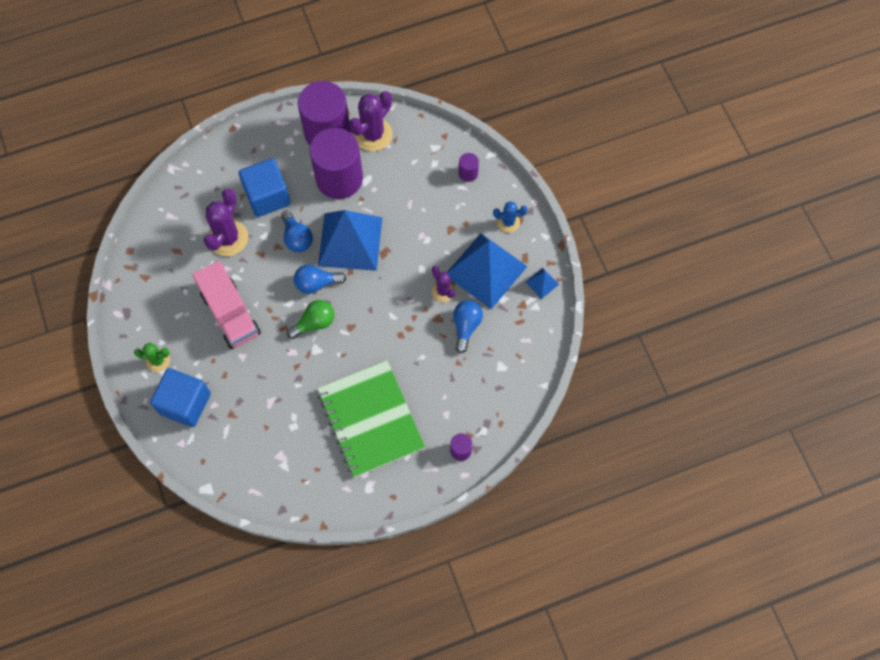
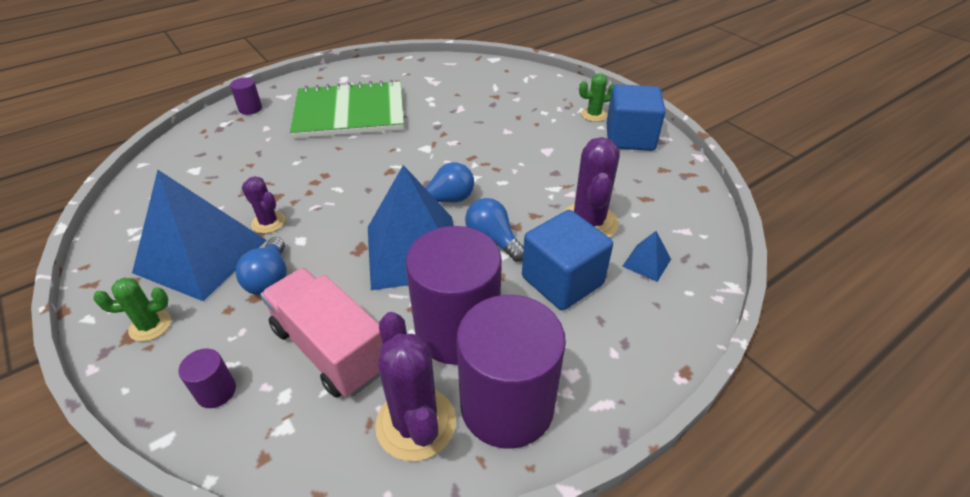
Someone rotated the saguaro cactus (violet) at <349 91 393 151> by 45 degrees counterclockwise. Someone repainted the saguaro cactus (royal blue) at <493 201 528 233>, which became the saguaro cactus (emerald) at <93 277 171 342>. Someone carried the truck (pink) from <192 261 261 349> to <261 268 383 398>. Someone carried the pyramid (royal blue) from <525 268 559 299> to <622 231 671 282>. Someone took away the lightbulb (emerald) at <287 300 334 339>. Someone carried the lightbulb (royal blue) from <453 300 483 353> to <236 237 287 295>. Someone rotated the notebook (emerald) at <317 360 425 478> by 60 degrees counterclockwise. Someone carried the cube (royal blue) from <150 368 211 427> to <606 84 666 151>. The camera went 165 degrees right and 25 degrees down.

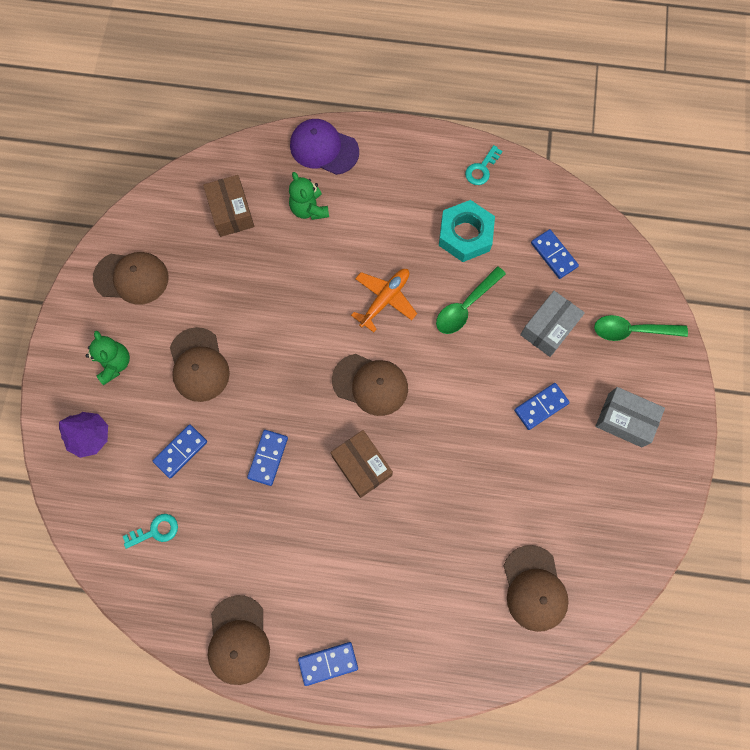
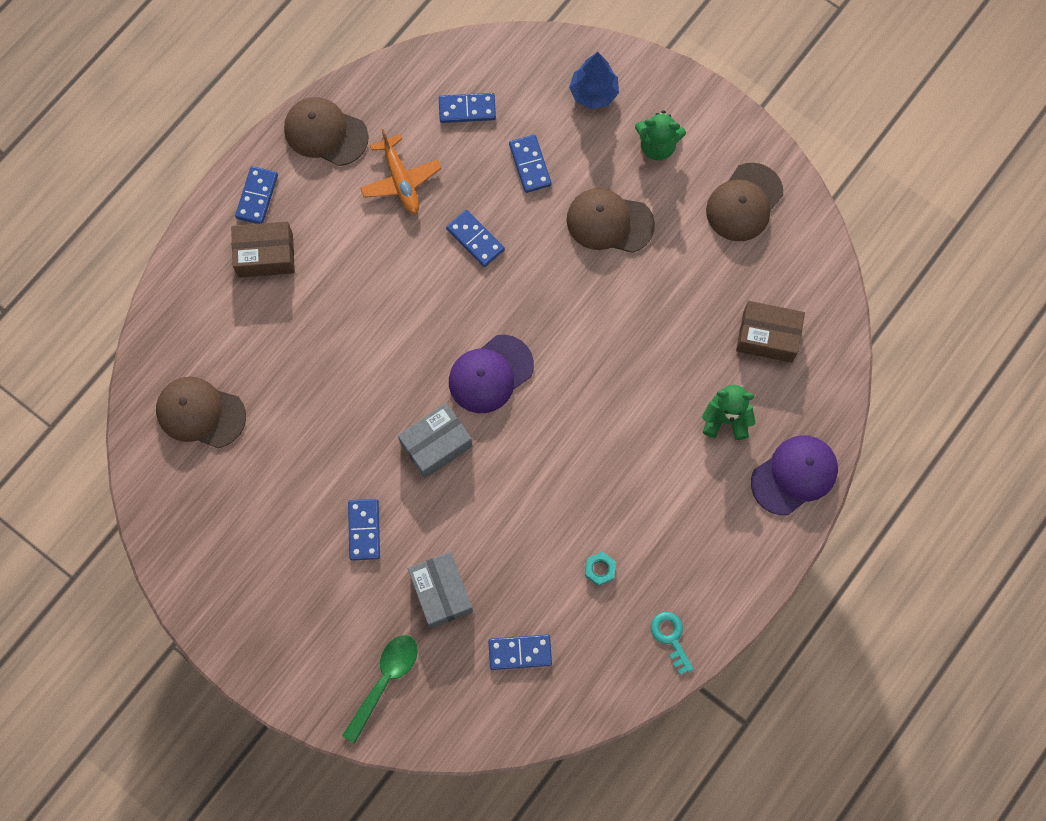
Someone scaled the hexagon nut (aqua) at <439 200 495 262> by 0.44. Someone took away the spoon (emerald) at <436 266 506 334>. Someone carried the plane (orange-coloured) from <351 269 417 332> to <360 129 441 214>. Someone repainted the baseball cap (brown) at <332 354 408 416>, which became the baseball cap (violet) at <449 335 534 413>. Someone carried the parcel (gray) from <595 387 665 448> to <398 403 473 478>. Someone repainted the toy tree (violet) at <59 412 108 458>, which became the toy tree (royal blue) at <569 52 619 109>. Someone carried the parcel (brown) from <330 430 393 498> to <231 221 295 278>. Someone swapped the latchkey (aqua) at <123 514 178 549> for the domino piece (royal blue) at <439 93 496 123>. The camera went 120 degrees right and 0 degrees up.

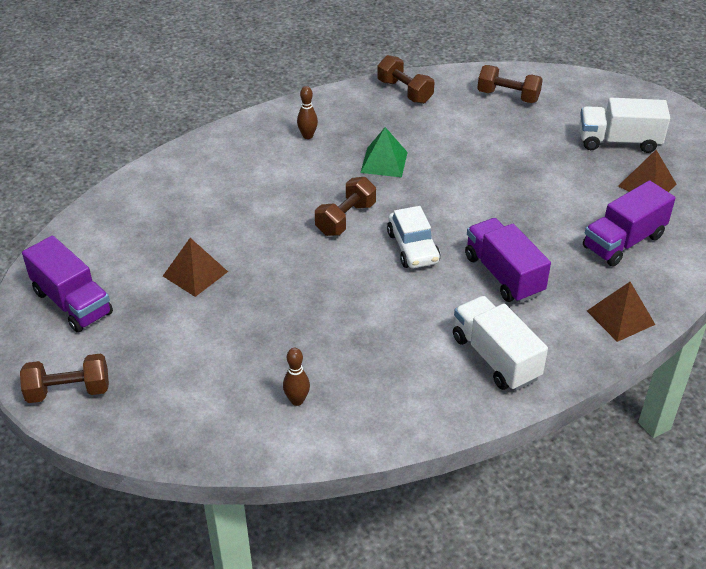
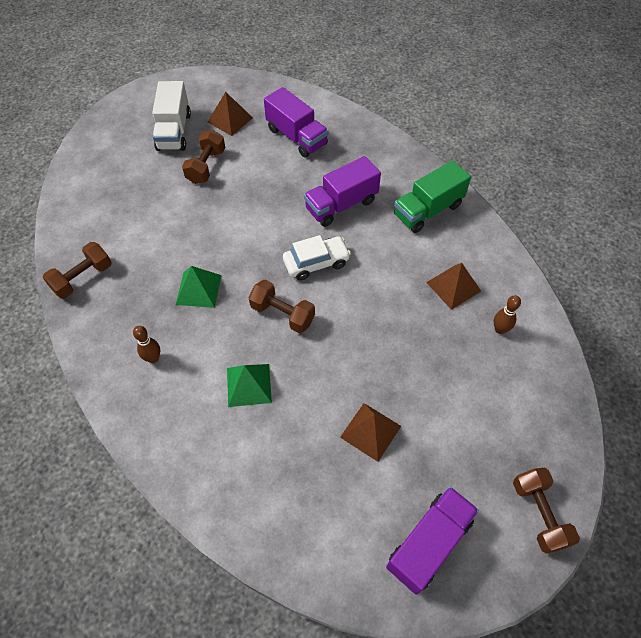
Someone carried the hand weight (brown) from <477 65 543 103> to <182 130 225 184>. Someone carried the pyramid (brown) from <587 282 655 342> to <426 263 481 310>. Someone repainted the truck (pure white) at <453 296 548 391>, which became the truck (emerald) at <394 160 471 233>. Someone put down the pyramid (emerald) at <227 364 272 407>. The camera went 95 degrees left and 15 degrees up.

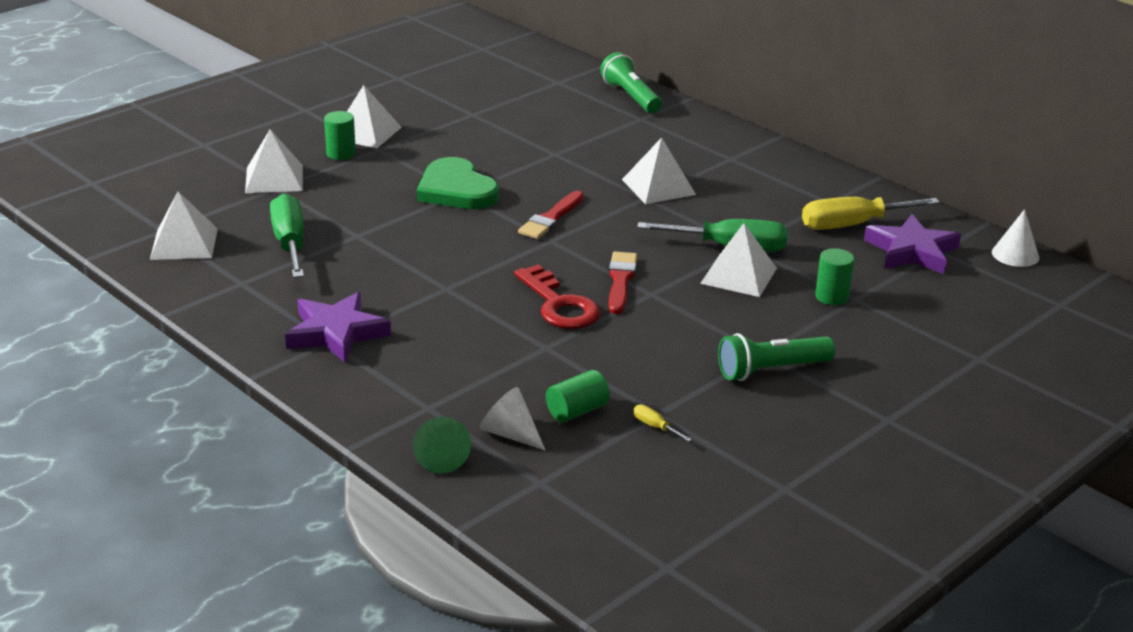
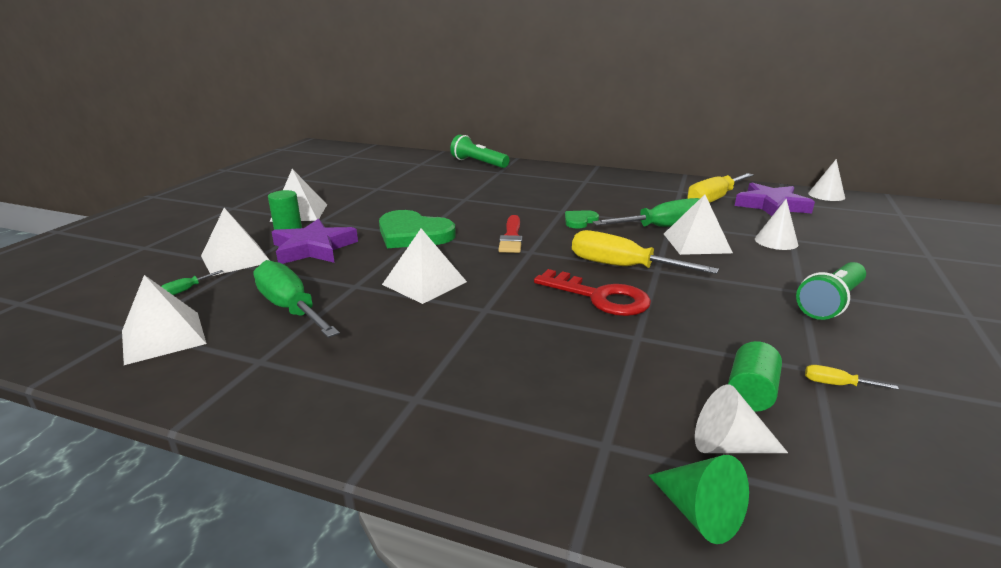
Someone carried the pyramid (pure white) from <622 137 696 204> to <382 229 467 304>. Someone swapped the cylinder (emerald) at <815 248 854 305> for the solid cone (pure white) at <755 199 798 250>. Someone swapped the paintbrush (red) at <609 252 637 314> for the screwdriver (yellow) at <572 230 719 274>. Someone carried the star (violet) from <285 292 391 363> to <272 219 358 264>. Someone put down the heart (emerald) at <565 210 599 229>. Someone put down the screwdriver (emerald) at <161 270 224 295>. The camera went 25 degrees left and 5 degrees down.

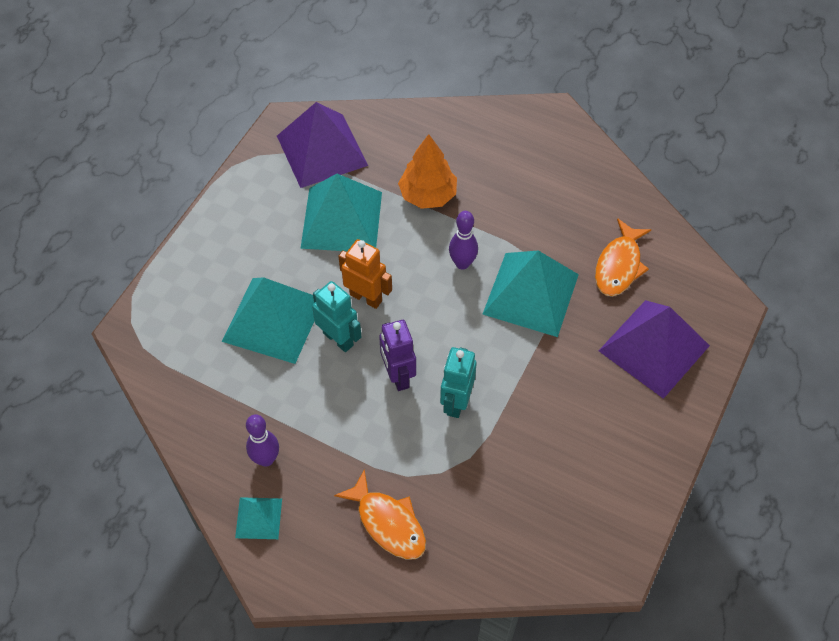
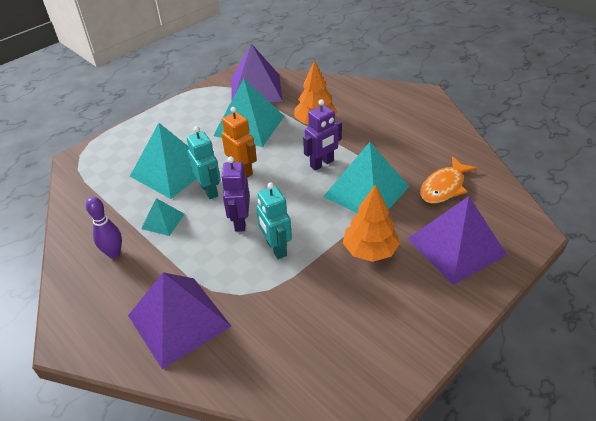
Someone swapped the skittle (violet) at <449 211 478 270> for the toy robot (violet) at <303 99 342 171>. Someone rotated the toy robot (aqua) at <440 347 477 418> by 60 degrees counterclockwise. Someone swapped the fish figure (orange-coloured) at <334 469 426 559> for the pyramid (violet) at <128 272 231 369>. Someone carried the pyramid (aqua) from <235 497 282 539> to <141 198 184 236>. Someone put down the toy tree (orange-coloured) at <343 185 400 262>. The camera went 20 degrees right and 15 degrees down.

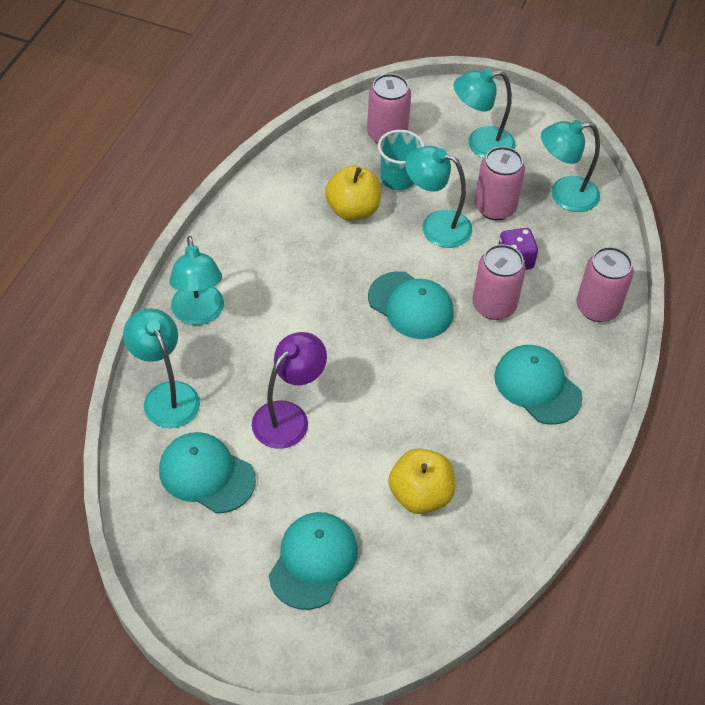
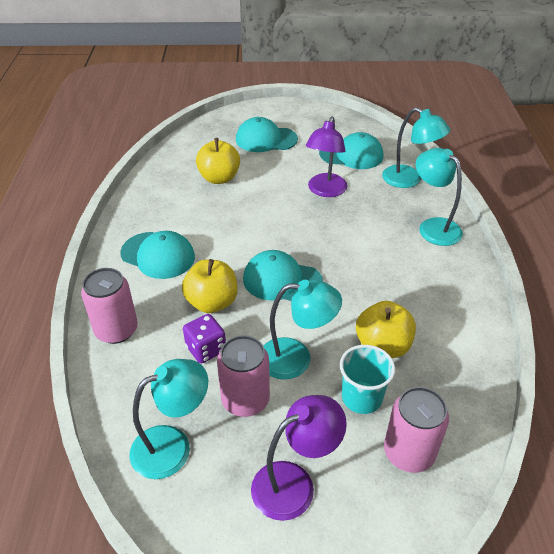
Someone repainted the lamp (aqua) at <454 68 516 159>, which became the lamp (violet) at <251 395 347 521>. Someone swapped the soda can (pink) at <472 244 526 320> for the toy apple (yellow) at <182 259 238 313>. Someone rotated the baseball cap (aqua) at <269 512 358 610> by 90 degrees clockwise. The camera went 160 degrees right and 10 degrees down.

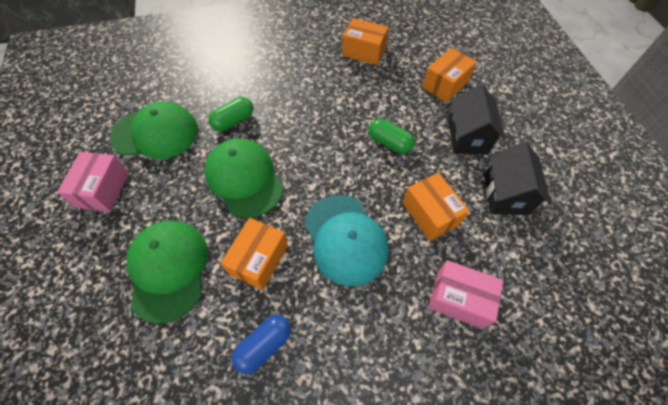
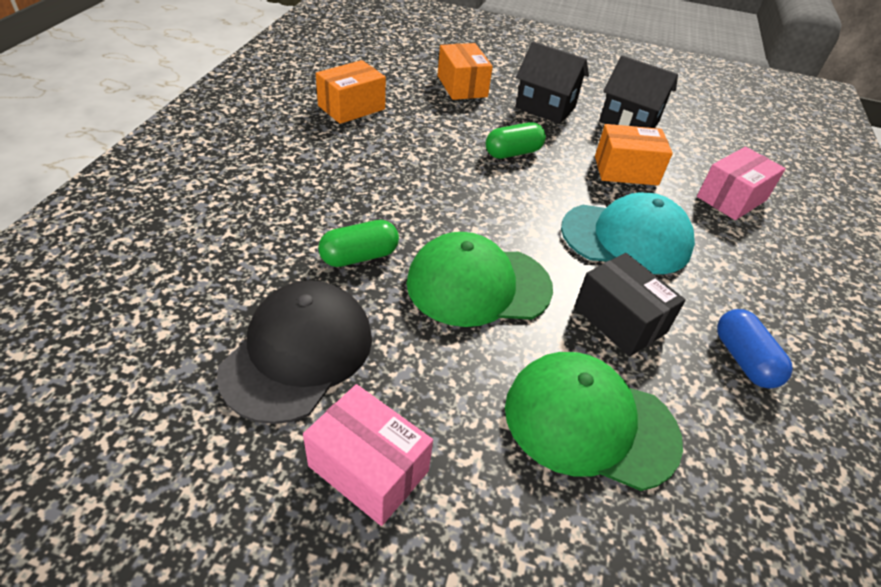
Someone rotated the capsule (emerald) at <208 97 253 131> by 75 degrees clockwise. Someone repainted the baseball cap (emerald) at <110 101 198 159>, which became the baseball cap (jet-black) at <217 280 372 424>. Someone repainted the parcel (orange-coloured) at <220 218 288 290>, which became the parcel (jet-black) at <574 253 686 357>. The camera went 65 degrees left and 15 degrees down.

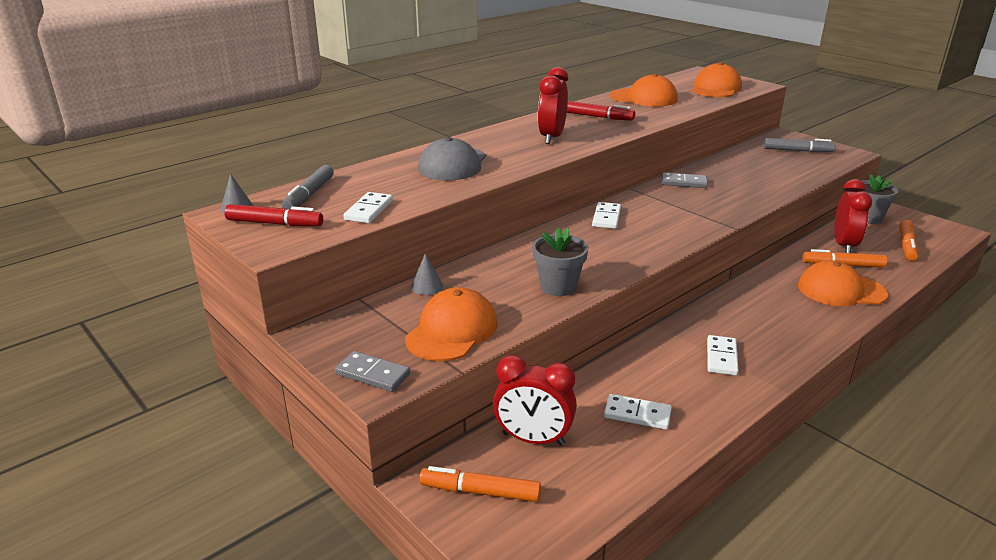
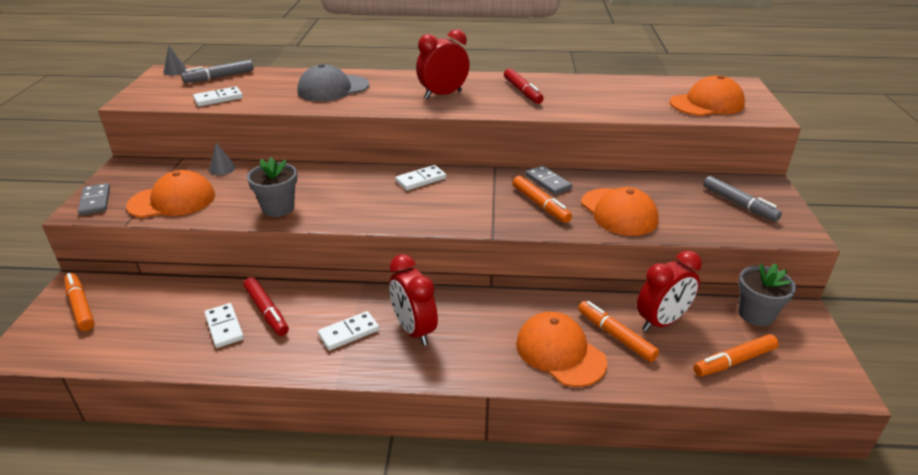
Someone carried the baseball cap (orange-coloured) from <610 74 678 107> to <581 187 659 236>. Someone carried the marker (red) from <224 204 323 226> to <243 277 289 336>. Someone carried the bedside clock (red) from <493 355 577 446> to <389 254 438 346>. Someone put down the marker (orange-coloured) at <512 176 572 223>. The camera went 45 degrees right and 5 degrees up.

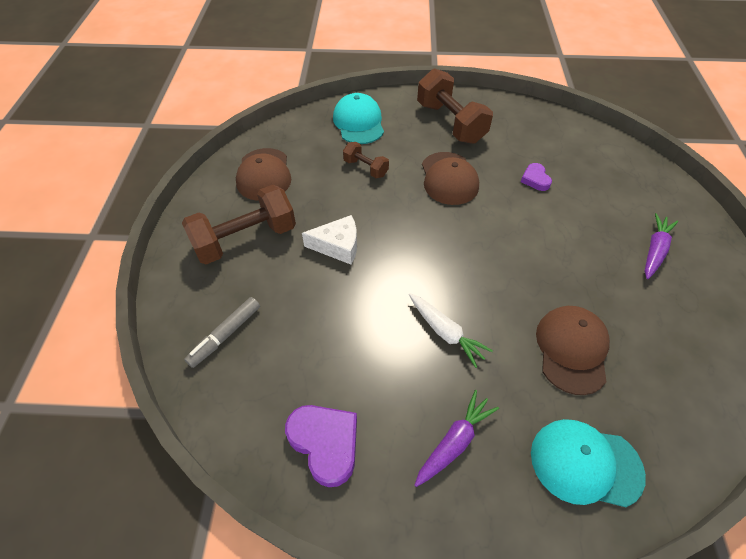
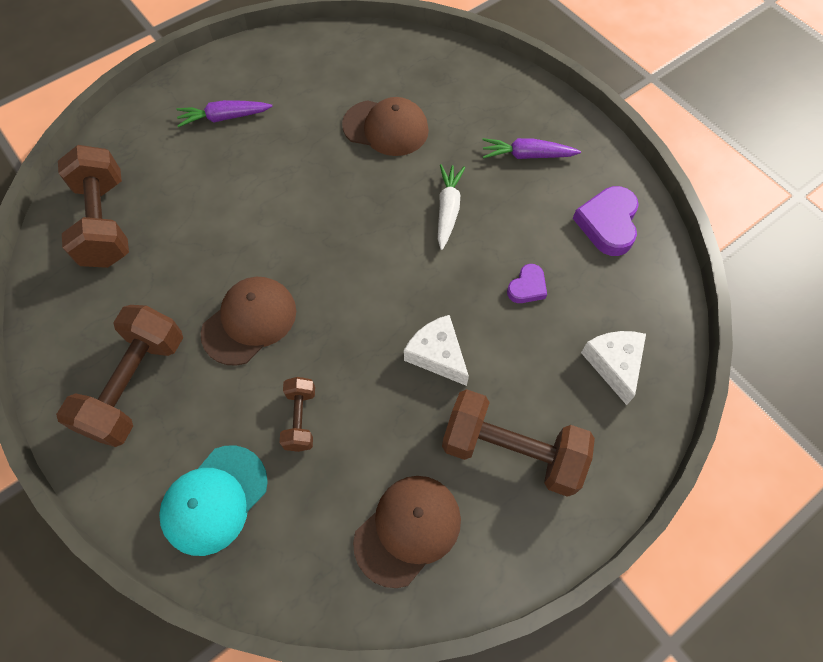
Someone carried the heart (violet) from <521 163 552 191> to <507 264 547 303>. Someone swapped the marker (gray) at <184 297 260 368> for the cheese (pure white) at <581 331 646 405>. Someone rotated the baseball cap (brown) at <536 306 610 395> by 135 degrees counterclockwise. Someone took away the baseball cap (aqua) at <531 419 646 507>. Someone put down the hand weight (brown) at <58 145 129 268>. The camera went 130 degrees left and 10 degrees up.

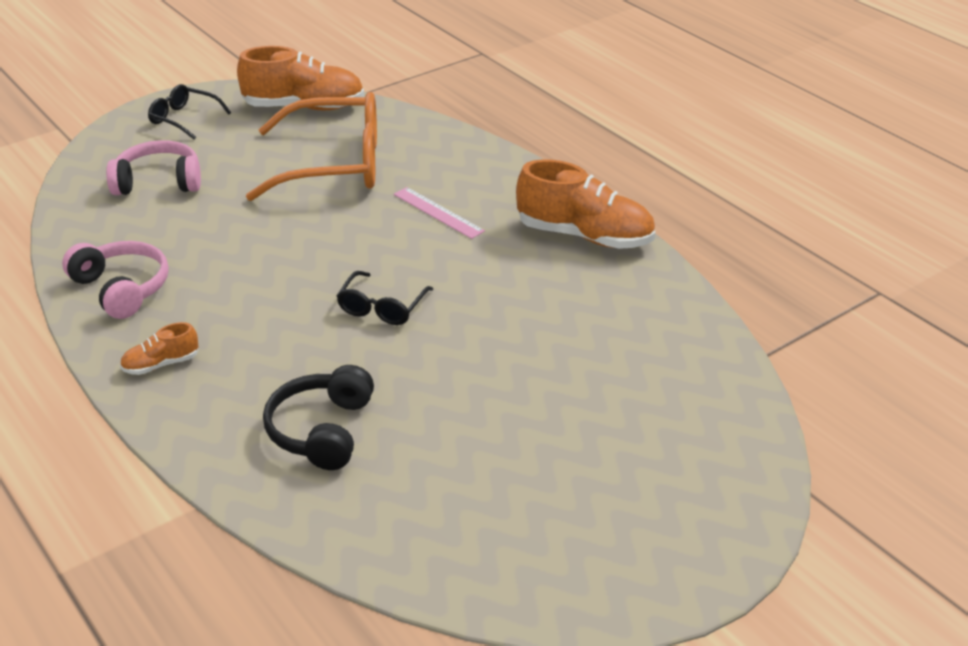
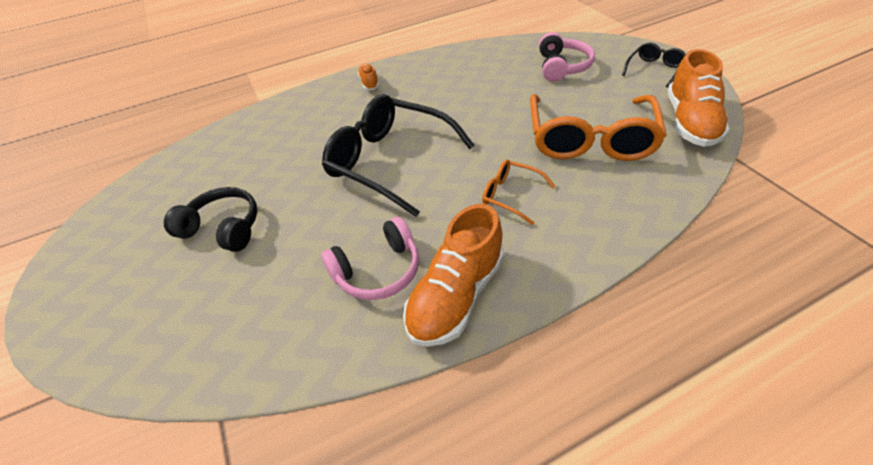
Someone swapped the ruler (pink) at <394 187 485 239> for the glasses (orange-coloured) at <482 159 556 225>. Someone carried the over-ear headphones (pink) from <62 241 169 319> to <321 217 419 300>. Someone scaled the glasses (jet-black) at <336 271 433 325> by 2.09. Someone carried the over-ear headphones (jet-black) from <263 365 374 470> to <164 187 257 252>. The camera went 105 degrees right and 10 degrees up.

